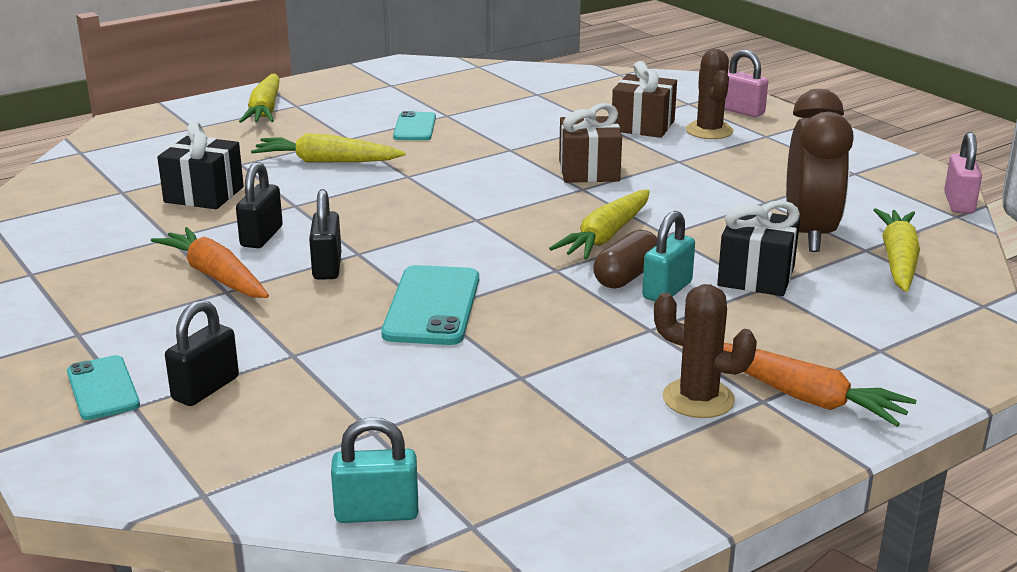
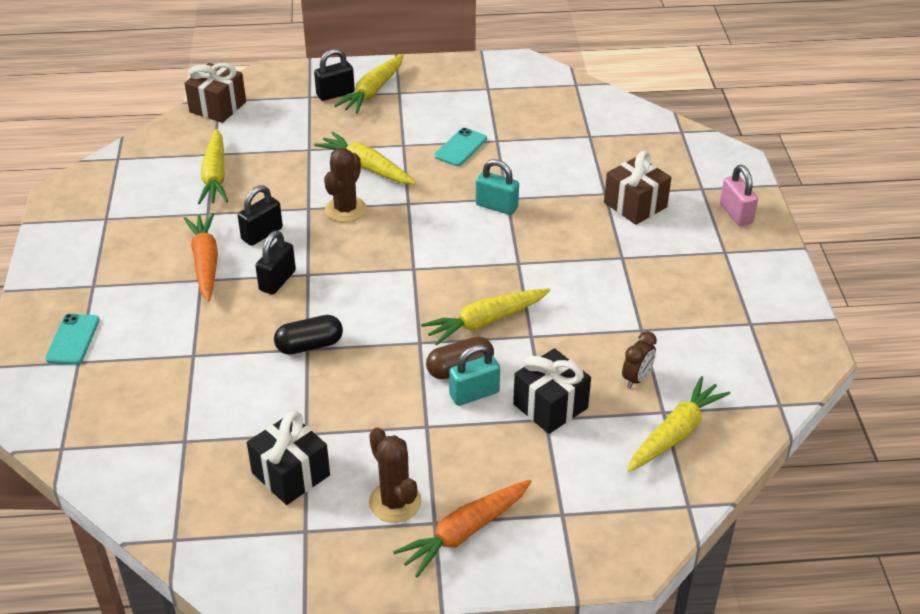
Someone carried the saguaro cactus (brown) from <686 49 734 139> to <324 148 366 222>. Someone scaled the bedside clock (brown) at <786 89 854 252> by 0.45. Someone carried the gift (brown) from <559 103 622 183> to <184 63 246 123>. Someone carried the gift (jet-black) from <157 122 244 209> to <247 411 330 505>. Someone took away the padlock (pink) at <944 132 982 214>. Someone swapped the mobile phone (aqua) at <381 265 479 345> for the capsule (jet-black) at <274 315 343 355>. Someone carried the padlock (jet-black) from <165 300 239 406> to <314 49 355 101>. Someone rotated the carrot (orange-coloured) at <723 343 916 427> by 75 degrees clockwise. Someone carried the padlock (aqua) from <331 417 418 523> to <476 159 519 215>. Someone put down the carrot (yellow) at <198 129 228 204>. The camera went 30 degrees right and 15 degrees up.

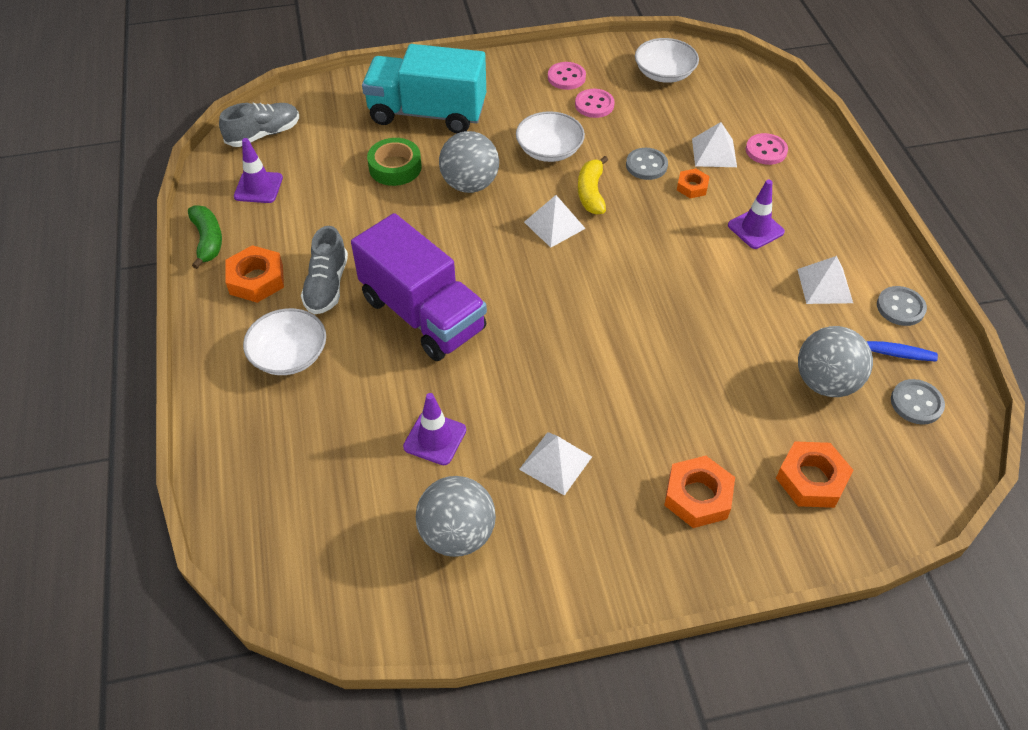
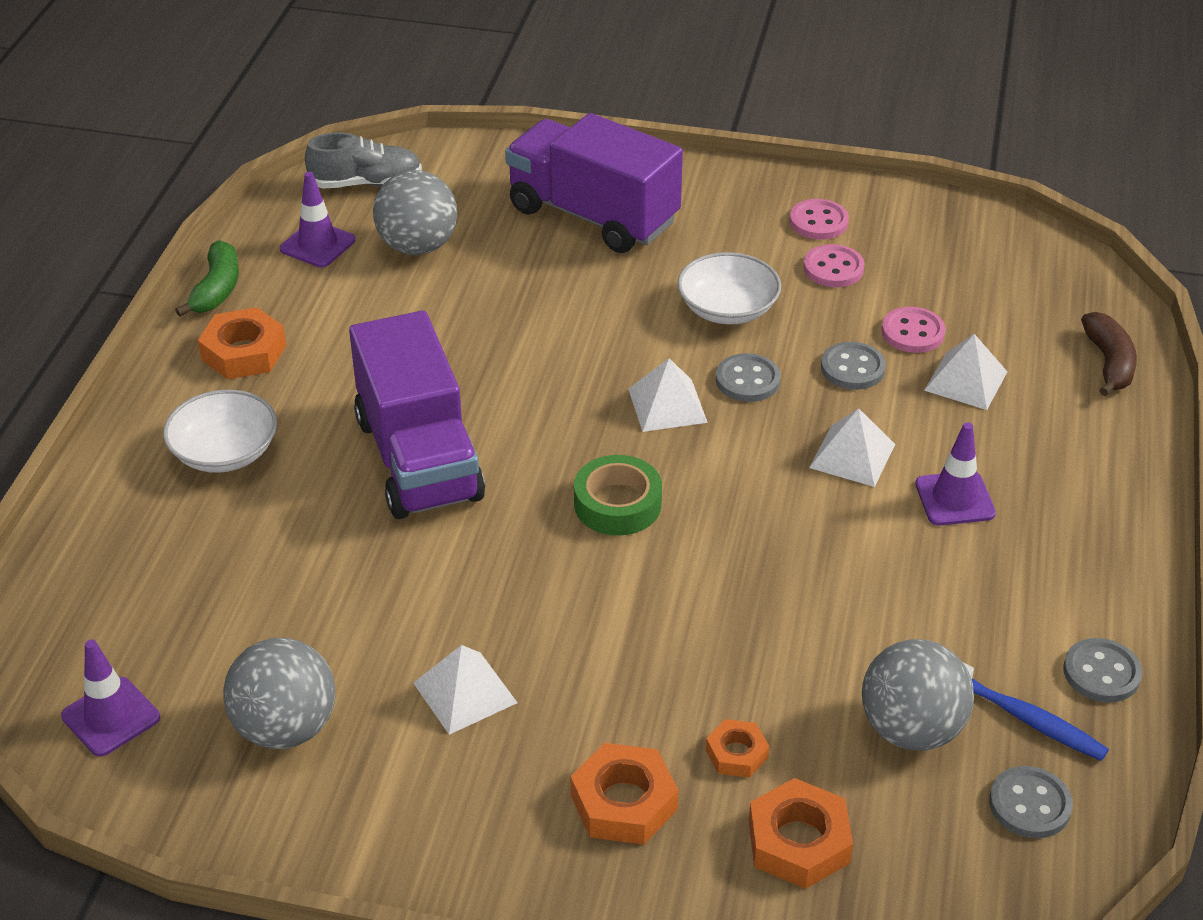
Someone took away the serving bowl (pure white) at <635 38 699 83>. Someone repainted the truck (aqua) at <362 44 486 133>, which became the truck (violet) at <505 113 683 253>. Someone carried the ball (gray) from <439 131 499 193> to <373 170 457 255>. Someone carried the shirt button (pink) from <746 133 788 165> to <881 307 946 353>. Someone carried the tape (emerald) from <367 138 422 186> to <574 455 662 536>. Someone swapped the banana (yellow) at <578 156 608 215> for the shirt button (gray) at <716 353 781 402>. Someone carried the hexagon nut (orange-coloured) from <677 169 710 198> to <706 719 769 778>. Someone took away the lace-up shoe (gray) at <301 226 348 315>. Someone carried the pyramid (pure white) from <797 256 853 304> to <809 408 895 487>. Someone carried the road cone (violet) from <403 393 466 465> to <61 639 160 757>. Someone put down the banana (brown) at <1081 312 1137 396>. The camera went 25 degrees right and 10 degrees down.

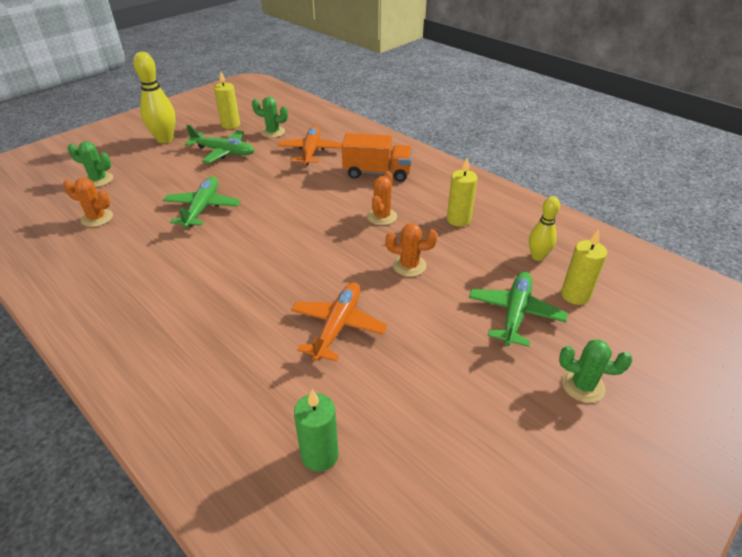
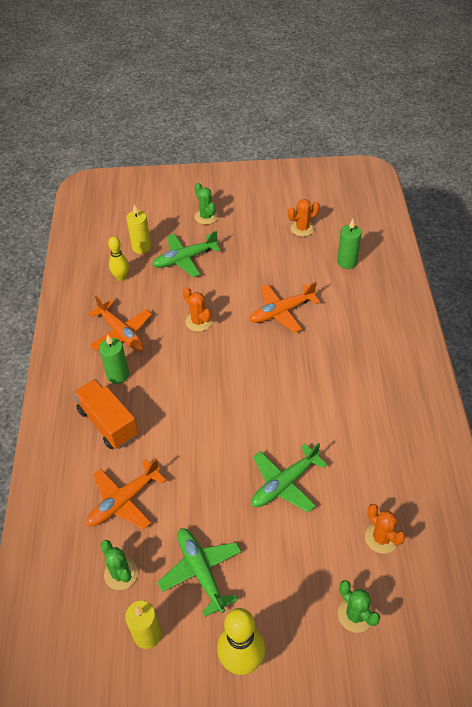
Someone swapped the wax candle (yellow) at <447 158 478 227> for the plane (orange-coloured) at <88 296 152 351>. Someone carried the saguaro cactus (orange-coloured) from <367 171 397 225> to <288 199 320 237>. Someone put down the wax candle (emerald) at <99 334 129 384>. The camera went 135 degrees left and 10 degrees up.

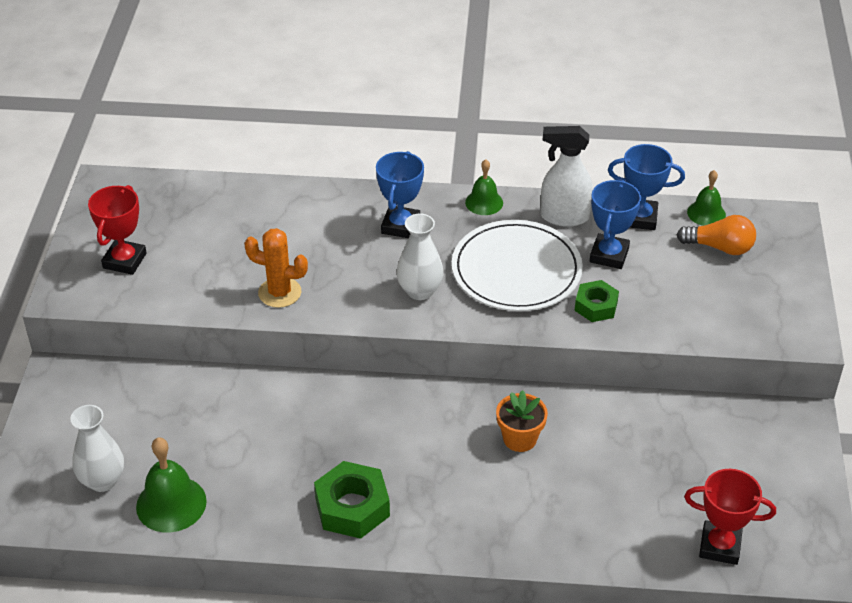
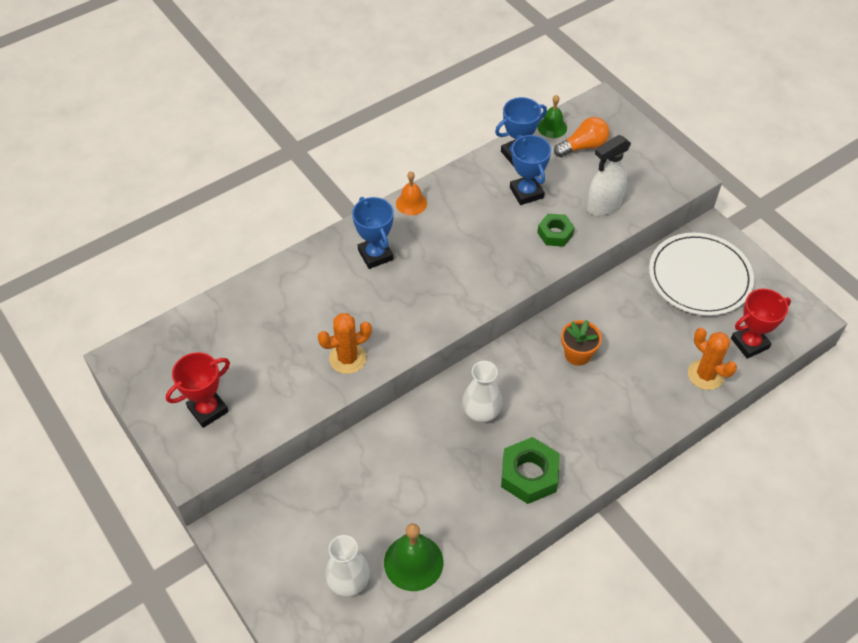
Someone carried the spray bottle (pure white) from <540 126 593 227> to <587 135 631 216>. Someone repainted the school bell (emerald) at <465 159 503 215>, which became the school bell (orange-coloured) at <396 172 427 215>. Someone rotated the trophy (red) at <88 185 147 275> by 75 degrees clockwise. Someone carried the flower vase (pure white) from <397 214 444 300> to <462 361 502 423>. Someone carried the plate (pure white) from <452 220 583 311> to <649 233 754 316>. Someone put down the saguaro cactus (orange-coloured) at <688 328 737 390>. The camera went 40 degrees left and 10 degrees up.

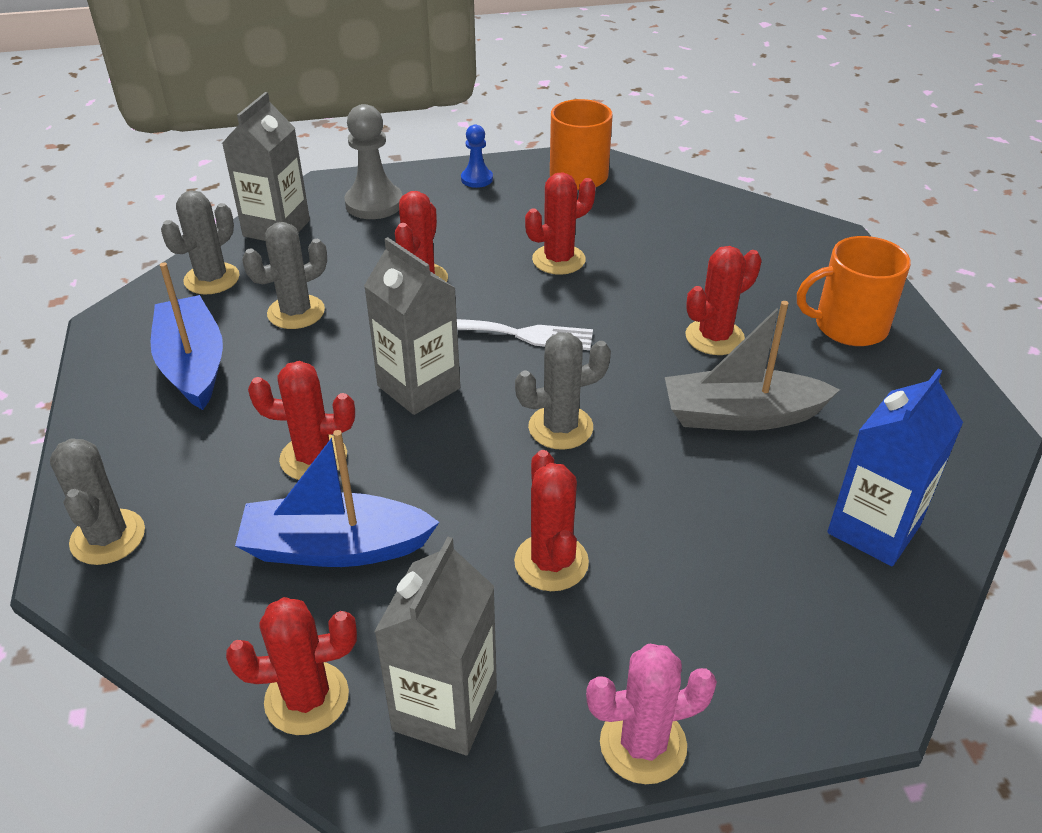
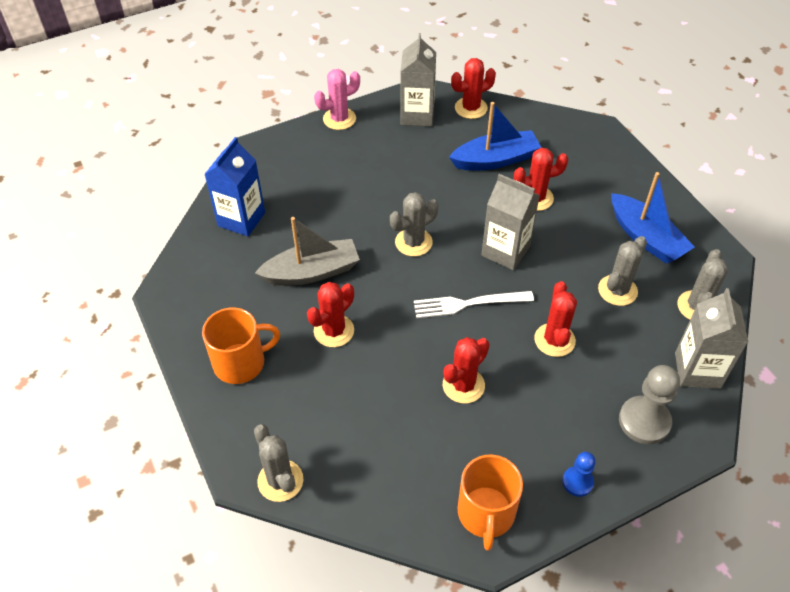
Someone carried the saguaro cactus (gray) from <50 438 145 565> to <254 424 303 502>. Someone took away the saguaro cactus (red) at <514 450 589 591>. The camera went 165 degrees right and 10 degrees up.

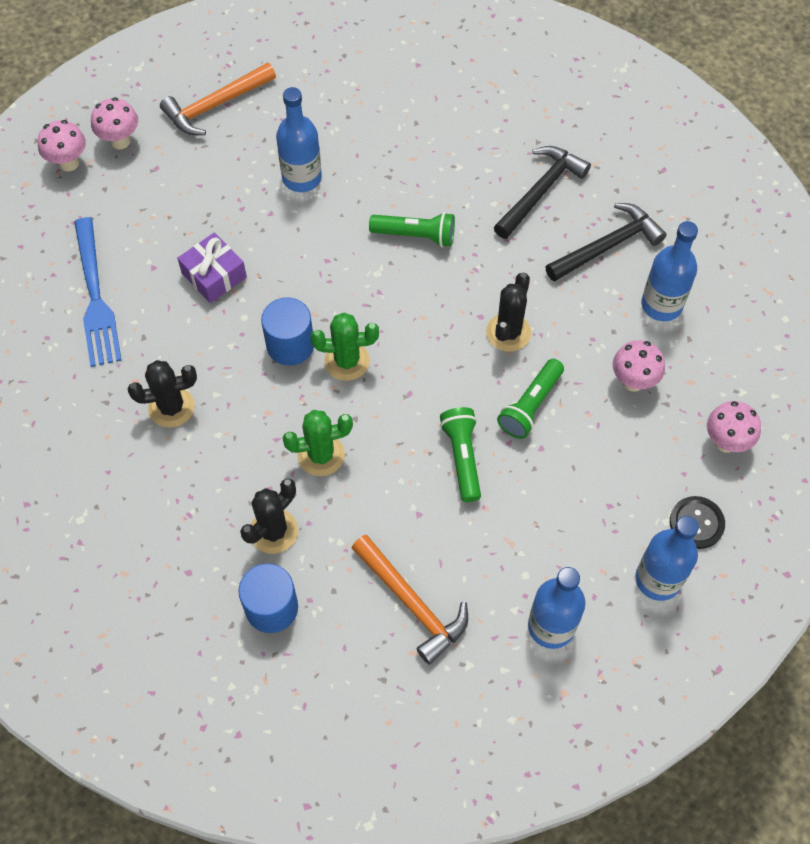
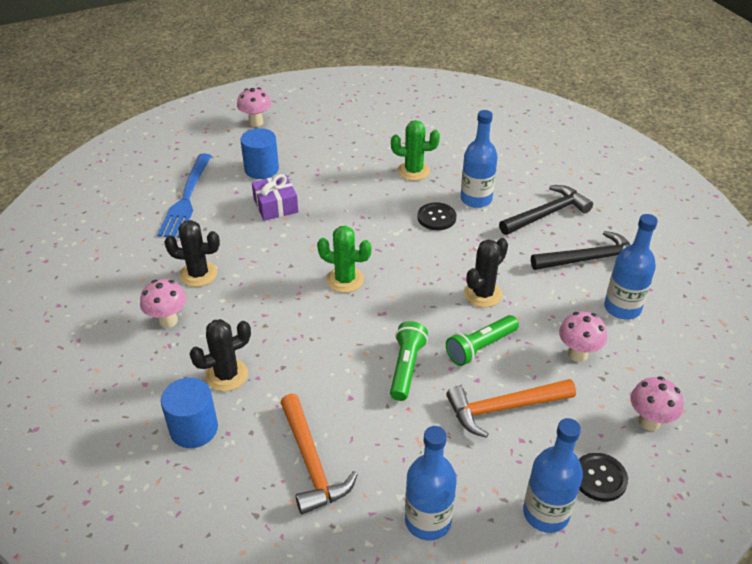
Someone carried the hammer (orange-coloured) from <160 63 276 135> to <446 379 576 438>. Someone carried the flask (royal blue) from <276 87 322 192> to <460 110 498 208>. Someone carried the fungus (pink) from <37 120 86 172> to <140 279 186 328>. Someone swapped the torch (emerald) at <369 212 455 247> for the shirt button (jet-black) at <417 202 456 230>. Someone carried the cylinder (royal blue) from <261 297 314 365> to <240 128 279 179>. Someone carried the saguaro cactus (emerald) from <283 410 353 476> to <391 120 440 181>. The camera went 20 degrees right and 20 degrees down.

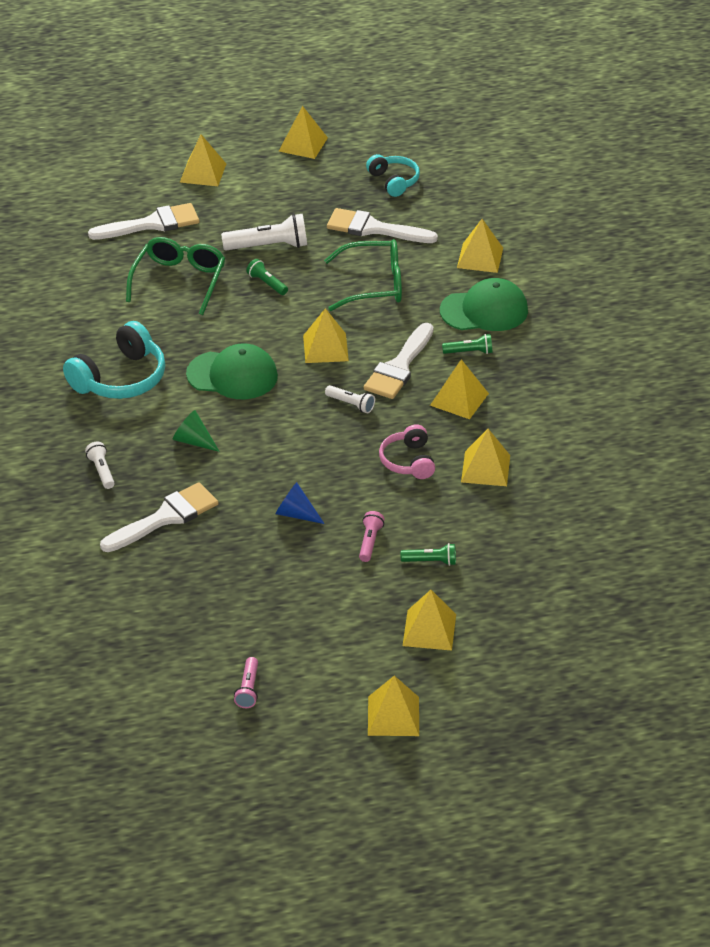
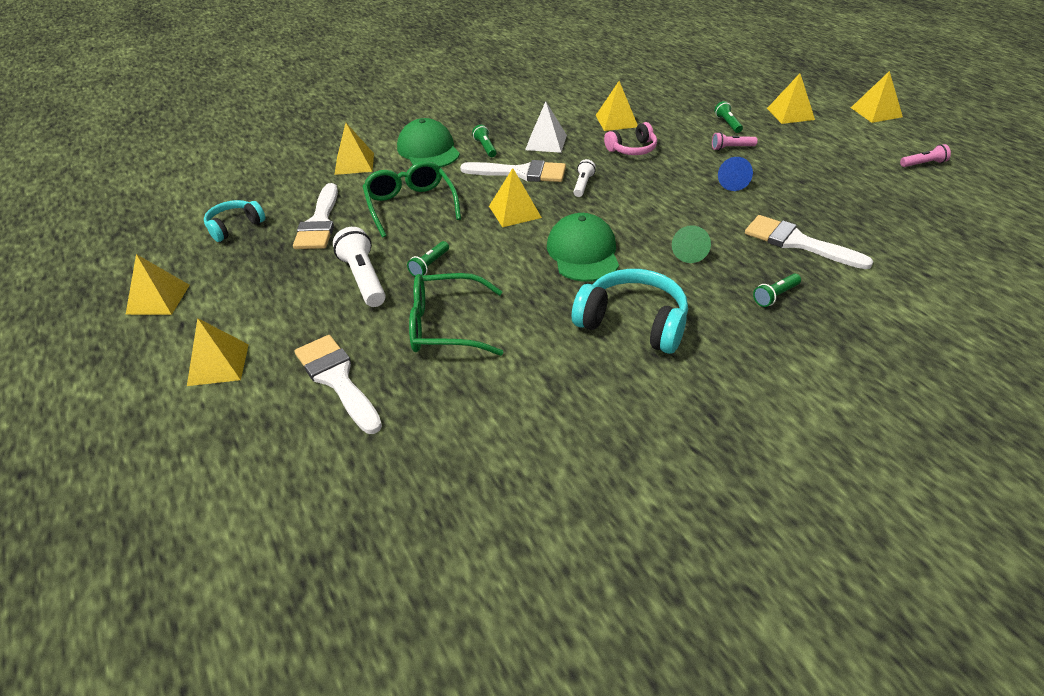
Someone repainted the pyramid (yellow) at <430 359 489 419>, which became the pyramid (pure white) at <525 101 567 153>. Someone repainted the torch (pure white) at <85 442 115 489>, which became the torch (emerald) at <753 274 801 307>. The camera went 105 degrees left and 0 degrees up.

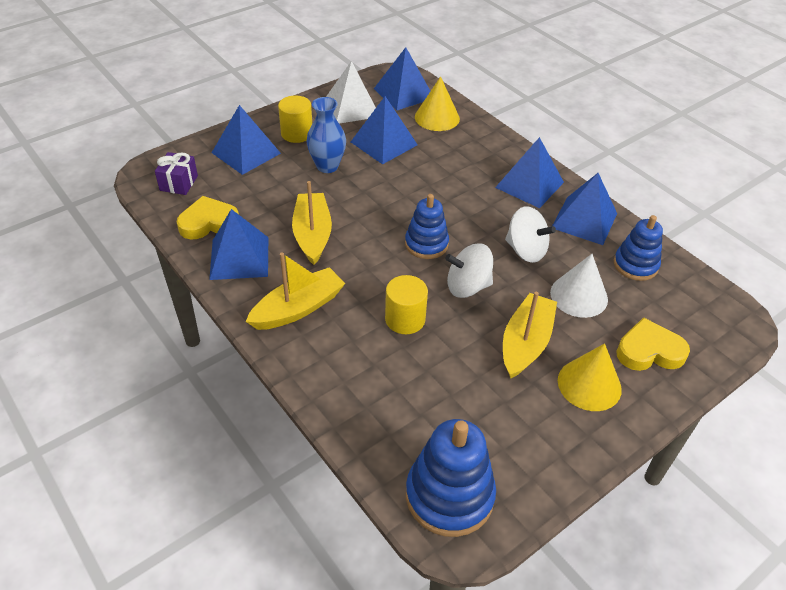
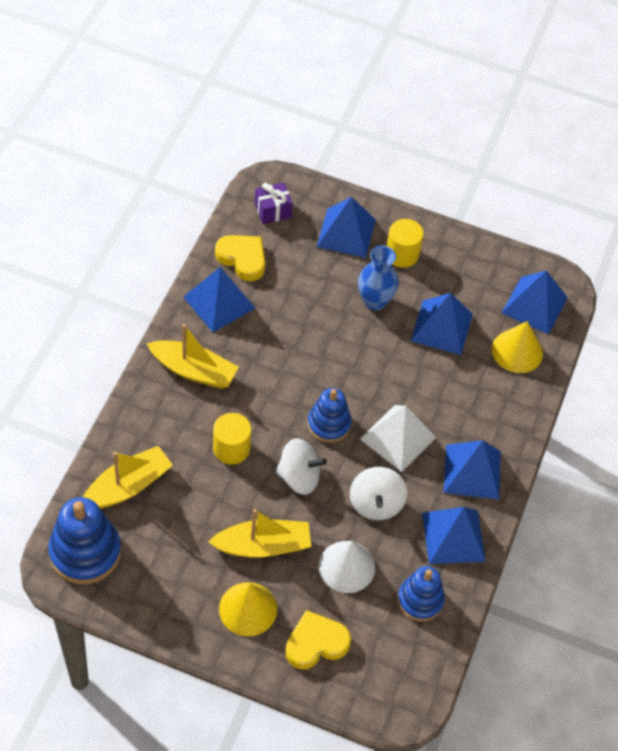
Someone carried the pyramid (pure white) from <326 61 376 124> to <360 405 436 472>. Someone carried the toy boat (yellow) from <292 181 332 265> to <83 446 173 509>. Someone rotated the toy top (pure white) at <445 243 493 298> by 135 degrees clockwise. Someone rotated the heart (yellow) at <616 317 690 371> by 75 degrees counterclockwise. The camera went 55 degrees right and 10 degrees up.

